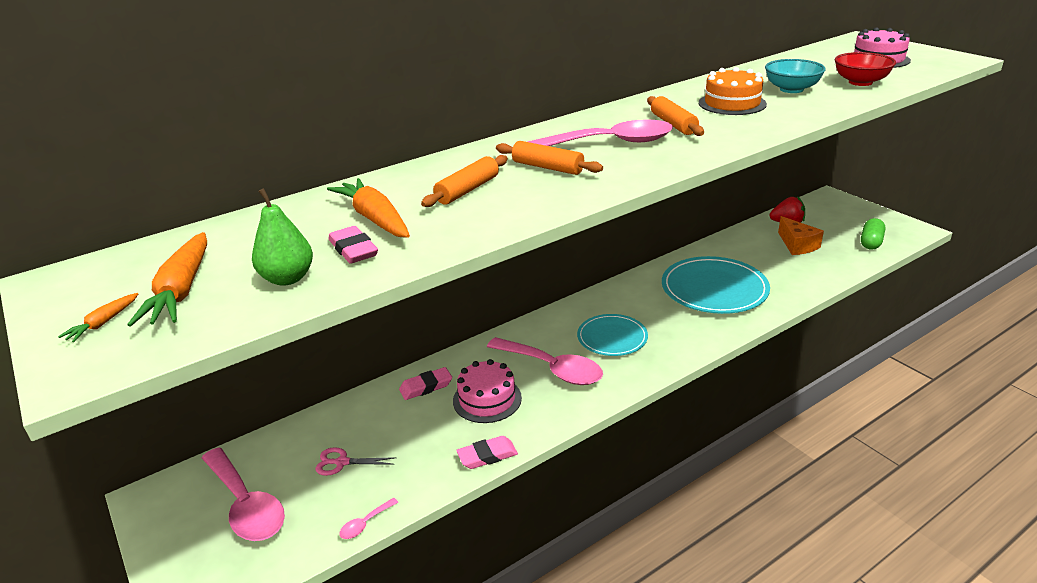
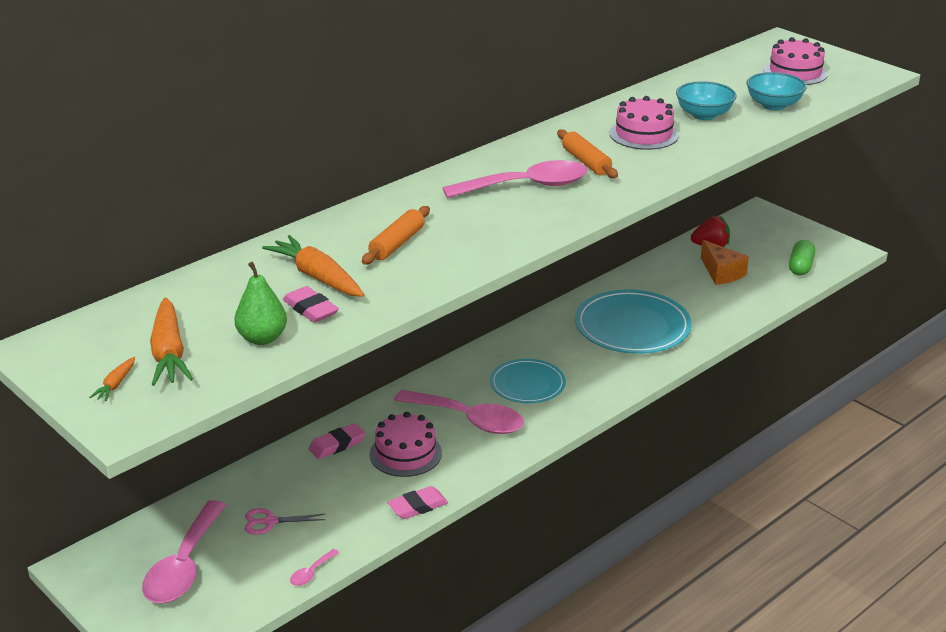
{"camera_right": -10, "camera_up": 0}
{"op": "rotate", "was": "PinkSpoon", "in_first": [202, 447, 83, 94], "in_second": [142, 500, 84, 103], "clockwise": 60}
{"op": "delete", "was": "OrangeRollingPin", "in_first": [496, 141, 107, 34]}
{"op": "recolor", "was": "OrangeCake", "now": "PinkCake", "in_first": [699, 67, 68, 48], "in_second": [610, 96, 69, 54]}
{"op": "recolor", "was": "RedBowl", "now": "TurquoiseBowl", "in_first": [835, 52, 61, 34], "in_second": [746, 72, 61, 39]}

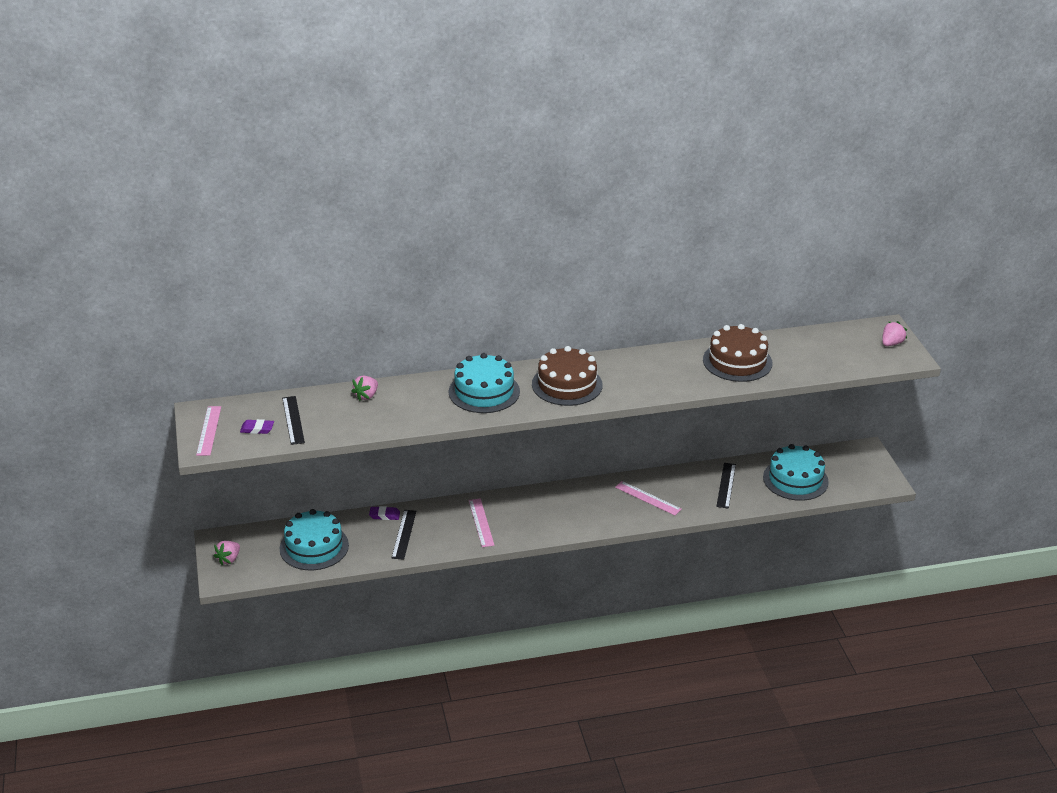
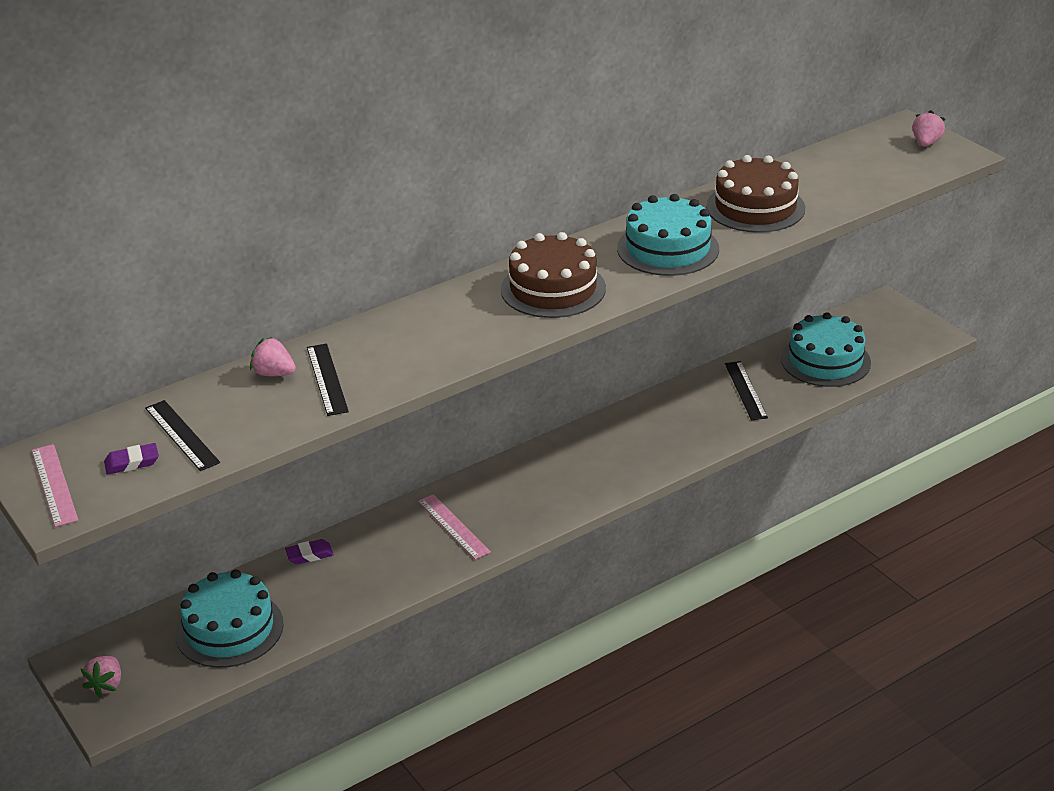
{"camera_right": -20, "camera_up": 0}
{"op": "rotate", "was": "PinkStrawberry", "in_first": [351, 376, 27, 25], "in_second": [250, 337, 46, 39], "clockwise": 105}
{"op": "move", "was": "BlackRuler", "in_first": [392, 510, 24, 50], "in_second": [307, 344, 42, 72]}
{"op": "move", "was": "TurquoiseCake", "in_first": [449, 353, 71, 60], "in_second": [617, 194, 102, 82]}
{"op": "delete", "was": "PinkRuler", "in_first": [615, 481, 67, 34]}

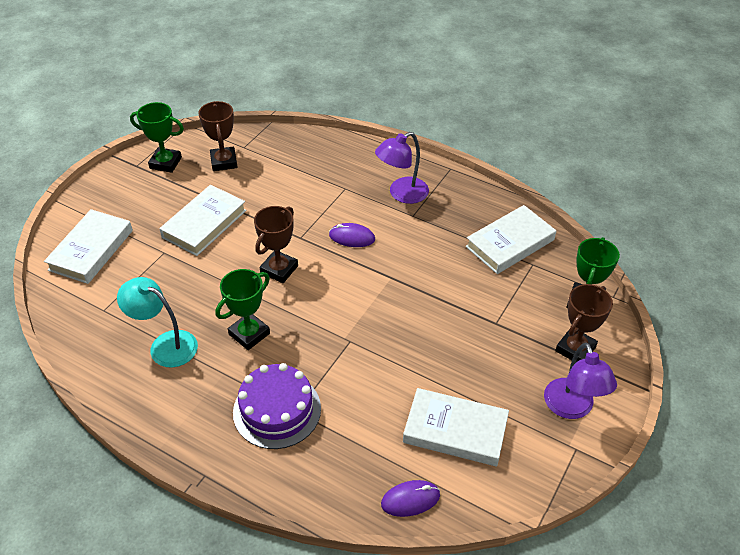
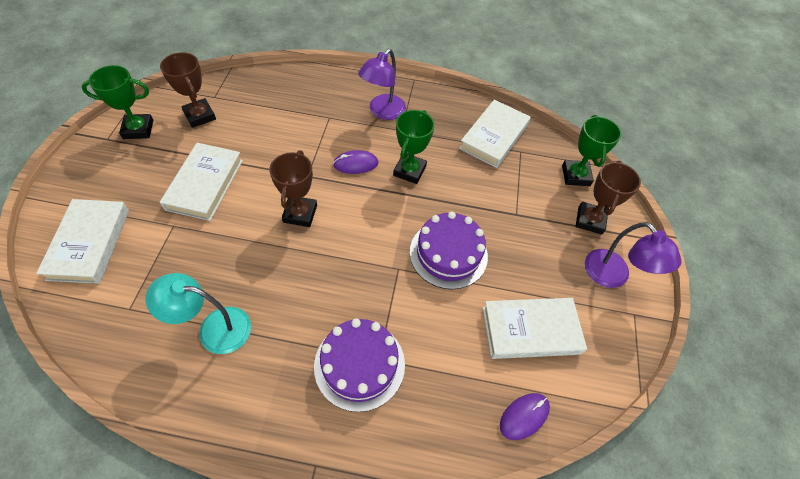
{"camera_right": -25, "camera_up": 10}
{"op": "move", "was": "GreenTrophy", "in_first": [215, 269, 55, 81], "in_second": [393, 110, 42, 74]}
{"op": "insert", "now": "PurpleCake", "in_second": [410, 211, 78, 78]}

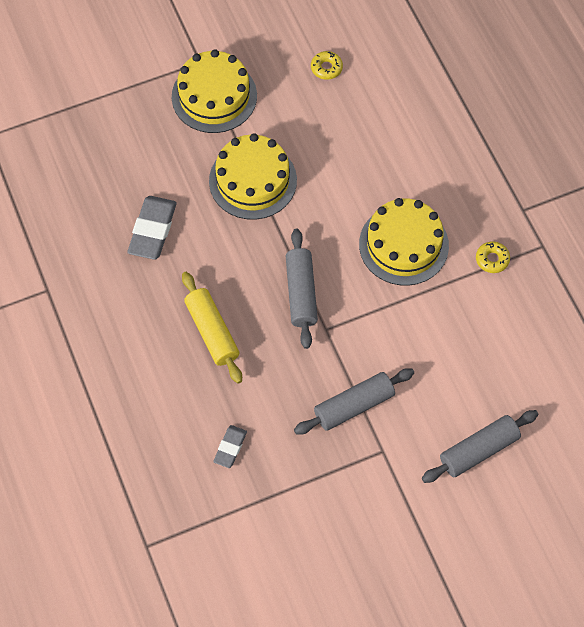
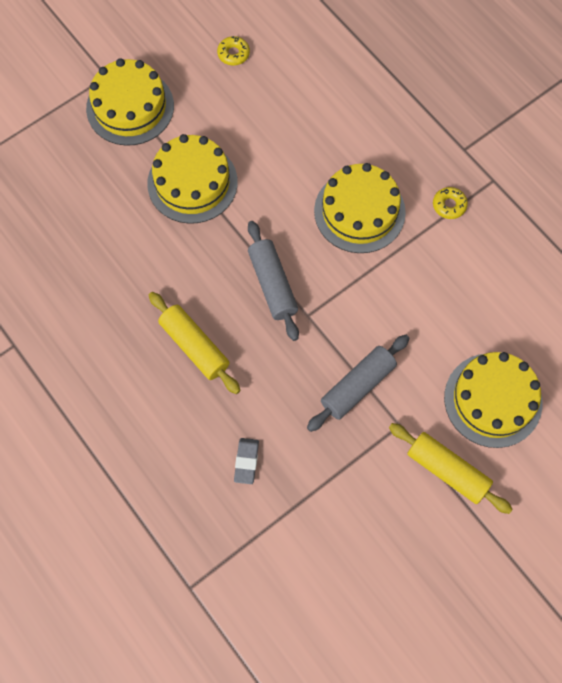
{"camera_right": -15, "camera_up": 5}
{"op": "delete", "was": "GreyEraser", "in_first": [127, 196, 50, 64]}
{"op": "replace", "was": "GreyRollingPin", "now": "YellowCake", "in_first": [422, 410, 116, 73], "in_second": [444, 352, 99, 96]}
{"op": "insert", "now": "YellowRollingPin", "in_second": [389, 423, 124, 91]}

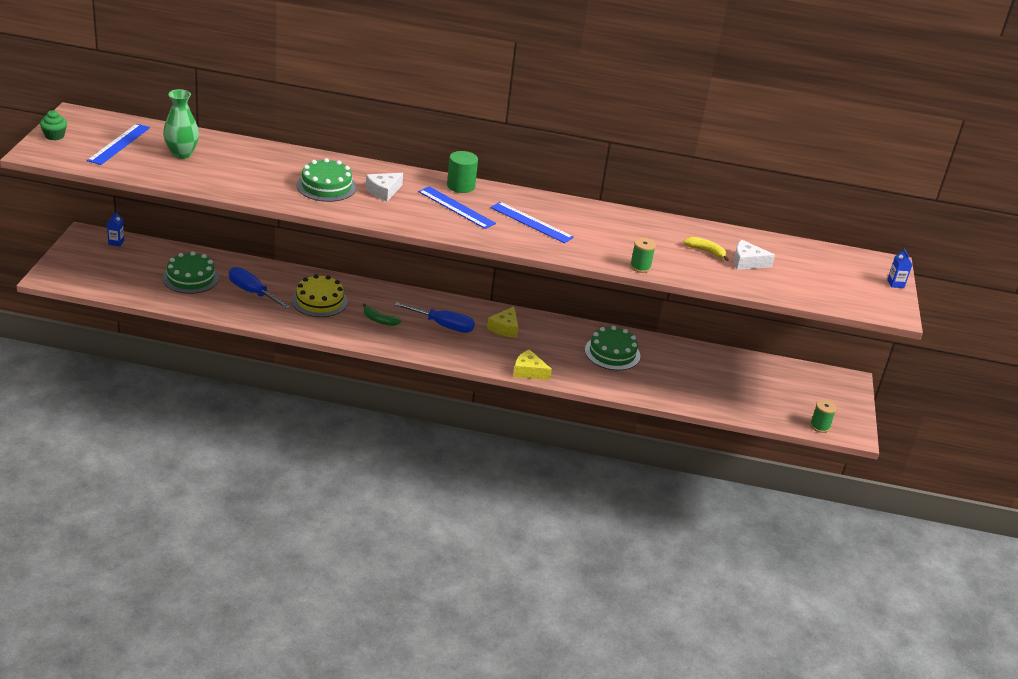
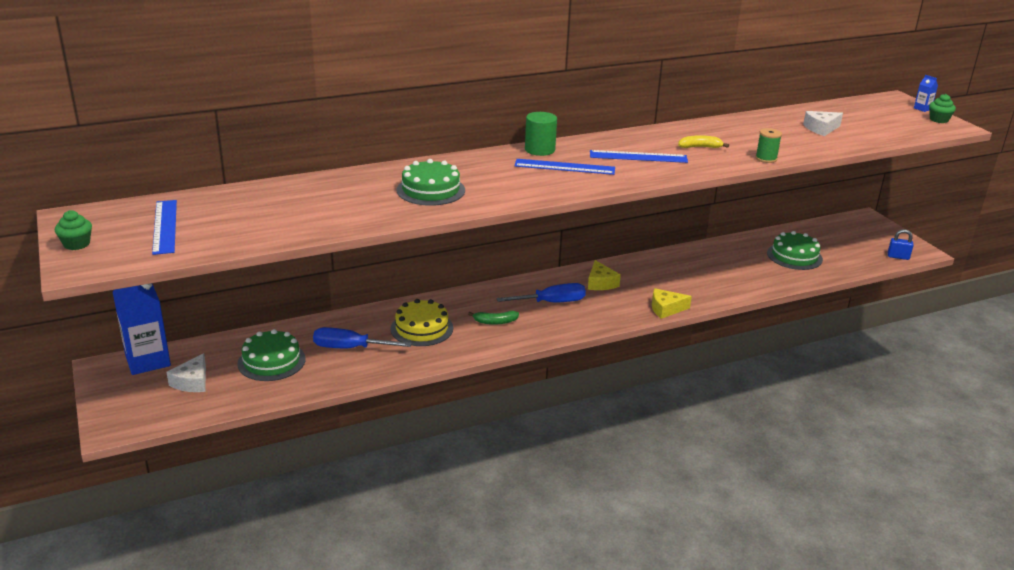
{"camera_right": -30, "camera_up": -5}
{"op": "resize", "was": "BlueCarton", "in_first": [107, 211, 17, 35], "in_second": [113, 283, 58, 92], "ratio": 2.45}
{"op": "delete", "was": "GreenVase", "in_first": [163, 89, 36, 70]}
{"op": "move", "was": "WhiteCheese", "in_first": [366, 173, 37, 28], "in_second": [167, 353, 39, 39]}
{"op": "move", "was": "GreenCake", "in_first": [585, 326, 55, 44], "in_second": [767, 231, 56, 39]}
{"op": "move", "was": "YellowBanana", "in_first": [683, 237, 46, 24], "in_second": [678, 135, 51, 13]}
{"op": "replace", "was": "GreenSpool", "now": "BluePadlock", "in_first": [810, 399, 27, 34], "in_second": [888, 229, 26, 31]}
{"op": "insert", "now": "GreenCupcake", "in_second": [929, 94, 27, 29]}

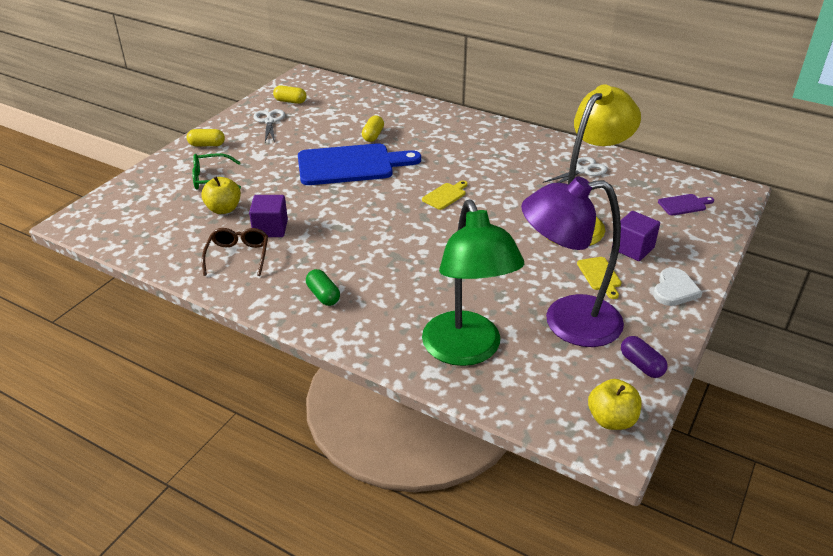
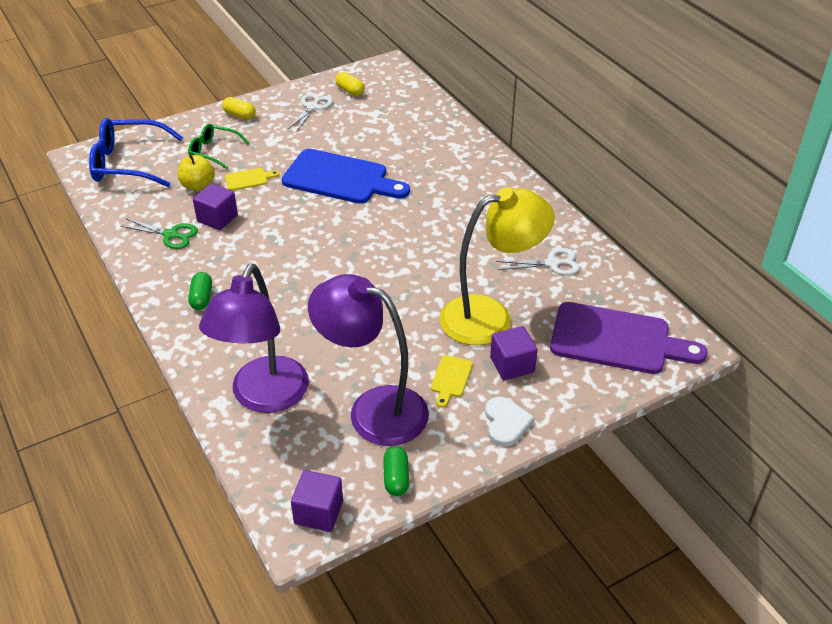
{"camera_right": 30, "camera_up": 5}
{"op": "replace", "was": "BrownGlasses", "now": "GreenScissors", "in_first": [202, 228, 66, 48], "in_second": [121, 219, 77, 30]}
{"op": "delete", "was": "YellowCapsule", "in_first": [362, 115, 22, 27]}
{"op": "move", "was": "YellowCuttingBoard", "in_first": [422, 181, 46, 29], "in_second": [225, 168, 55, 23]}
{"op": "recolor", "was": "GreenLamp", "now": "PurpleLamp", "in_first": [422, 200, 102, 166], "in_second": [199, 264, 110, 149]}
{"op": "replace", "was": "YellowApple", "now": "PurpleCube", "in_first": [588, 379, 54, 51], "in_second": [291, 470, 52, 62]}
{"op": "recolor", "was": "PurpleCapsule", "now": "GreenCapsule", "in_first": [621, 336, 47, 42], "in_second": [383, 447, 26, 49]}
{"op": "rotate", "was": "WhiteHeart", "in_first": [653, 268, 50, 38], "in_second": [485, 397, 50, 50], "clockwise": -60}
{"op": "resize", "was": "PurpleCuttingBoard", "in_first": [658, 194, 56, 21], "in_second": [550, 302, 158, 72], "ratio": 2.36}
{"op": "insert", "now": "BlueGlasses", "in_second": [89, 118, 94, 69]}

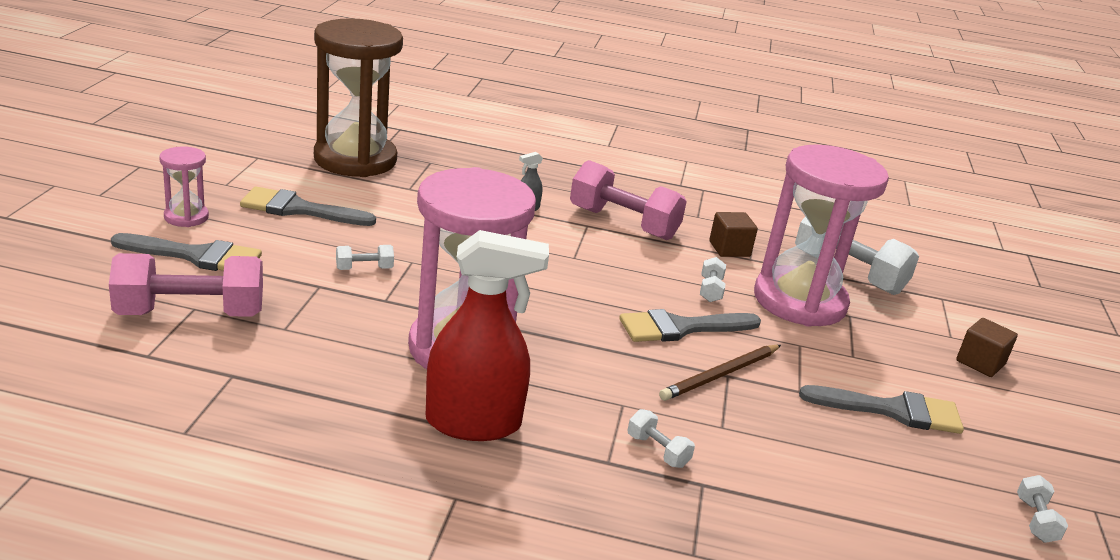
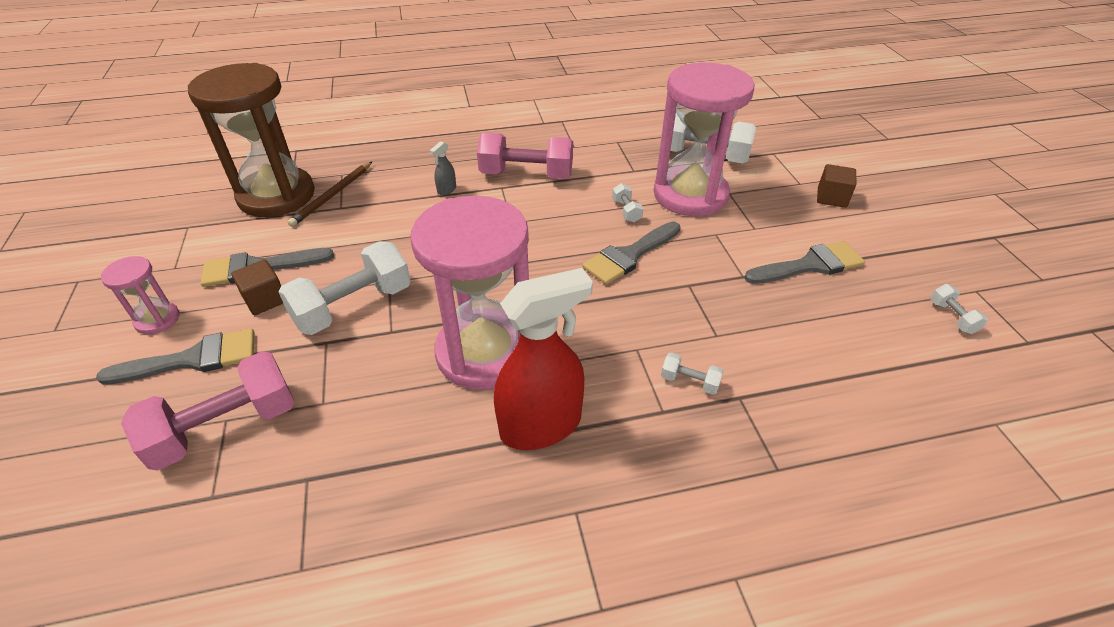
{"camera_right": -20, "camera_up": 15}
{"op": "resize", "was": "WhiteDumbbell", "in_first": [336, 245, 58, 25], "in_second": [278, 241, 133, 94], "ratio": 2.26}
{"op": "move", "was": "BrownPencil", "in_first": [659, 345, 122, 56], "in_second": [287, 162, 85, 65]}
{"op": "move", "was": "BrownCube", "in_first": [709, 212, 49, 45], "in_second": [231, 259, 52, 56]}

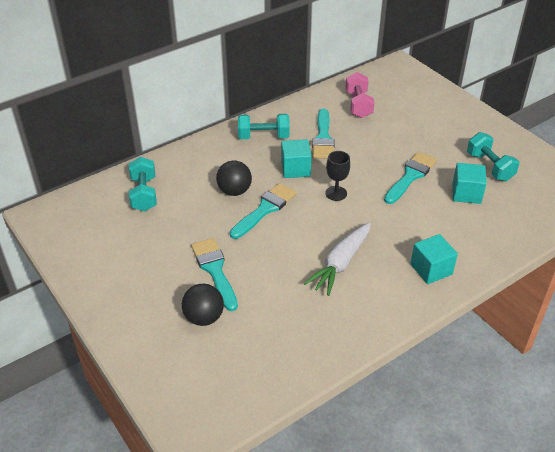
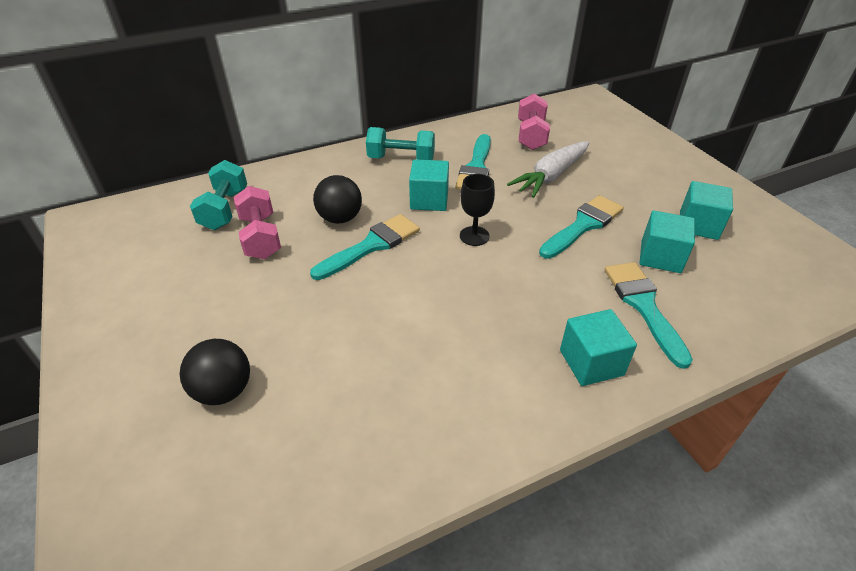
{"camera_right": 10, "camera_up": 0}
{"op": "move", "was": "TurquoiseBrush", "in_first": [191, 238, 47, 73], "in_second": [605, 262, 88, 107]}
{"op": "move", "was": "WhiteCarrot", "in_first": [304, 222, 67, 74], "in_second": [507, 141, 82, 57]}
{"op": "replace", "was": "TurquoiseDumbbell", "now": "TurquoiseCube", "in_first": [467, 132, 52, 49], "in_second": [680, 181, 53, 59]}
{"op": "insert", "now": "PinkDumbbell", "in_second": [234, 186, 47, 73]}

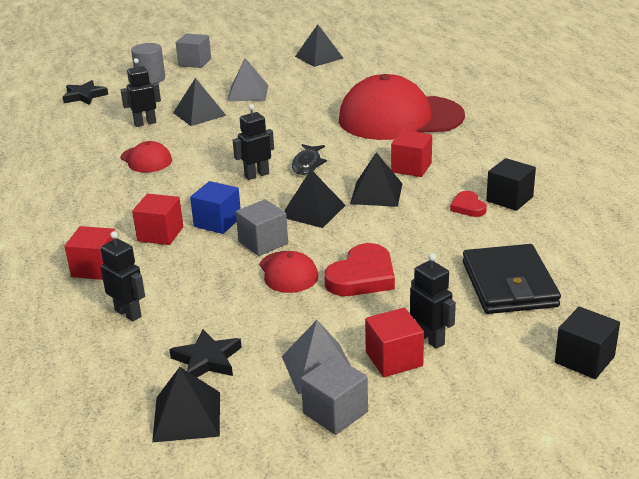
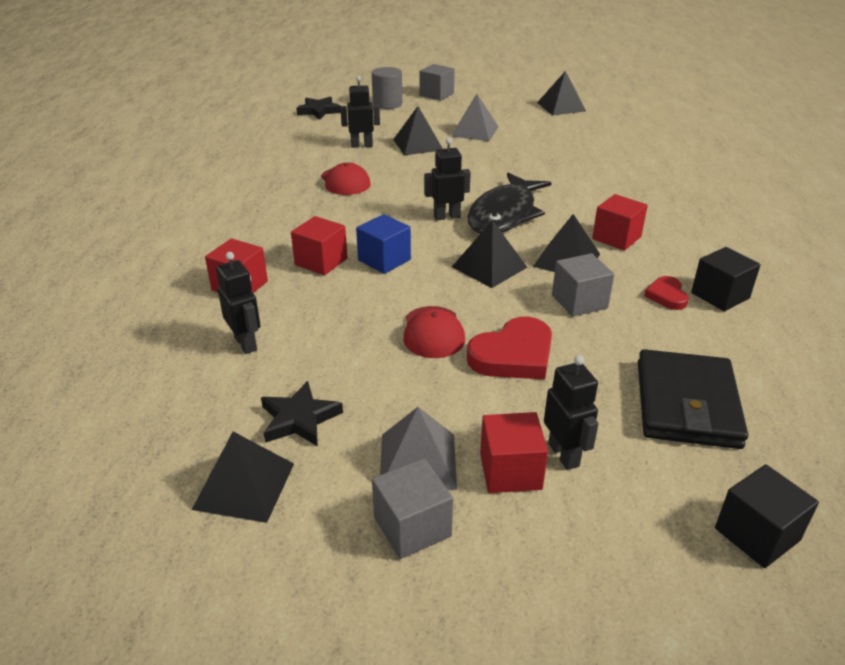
{"camera_right": 15, "camera_up": 5}
{"op": "move", "was": "GreyCube", "in_first": [236, 199, 52, 57], "in_second": [552, 253, 62, 64]}
{"op": "resize", "was": "BlackFish", "in_first": [292, 144, 35, 31], "in_second": [467, 173, 85, 61], "ratio": 1.89}
{"op": "delete", "was": "RedCap", "in_first": [339, 74, 126, 66]}

